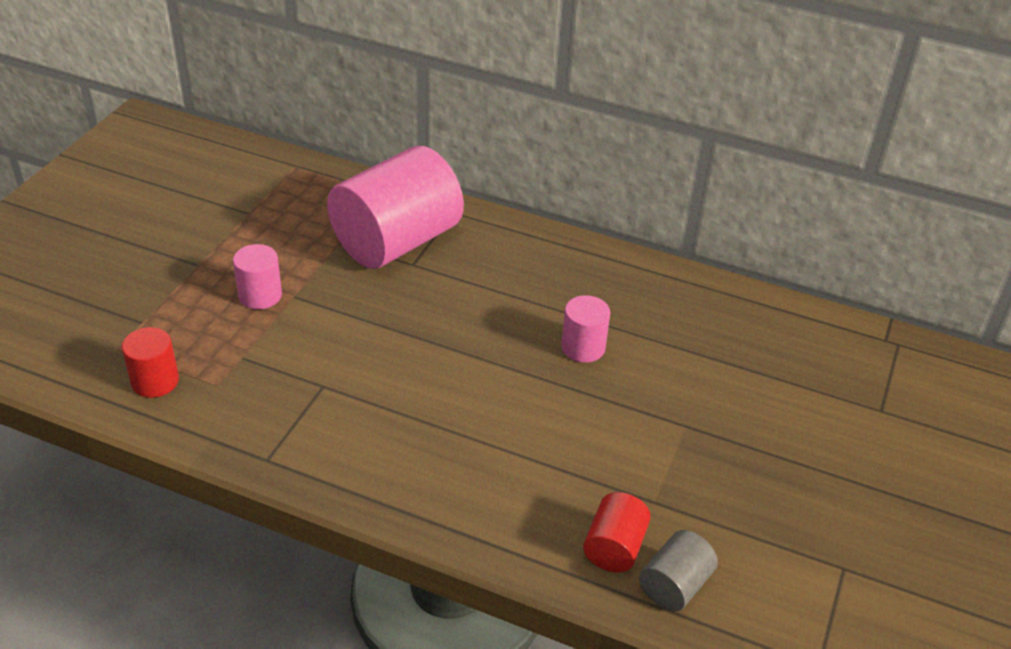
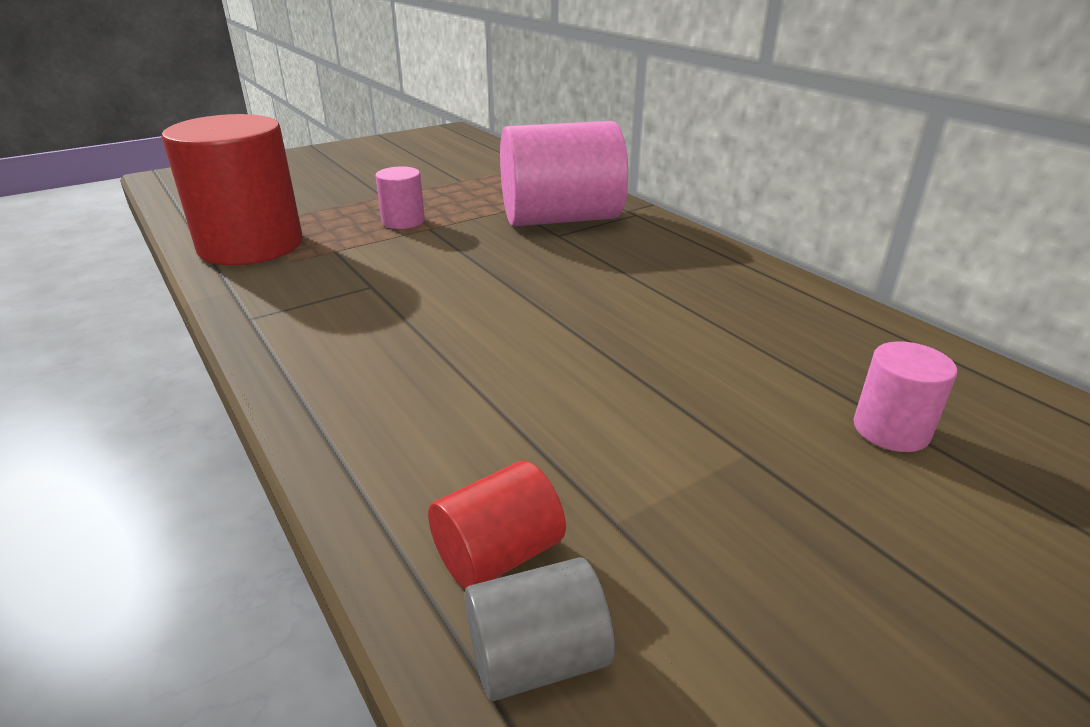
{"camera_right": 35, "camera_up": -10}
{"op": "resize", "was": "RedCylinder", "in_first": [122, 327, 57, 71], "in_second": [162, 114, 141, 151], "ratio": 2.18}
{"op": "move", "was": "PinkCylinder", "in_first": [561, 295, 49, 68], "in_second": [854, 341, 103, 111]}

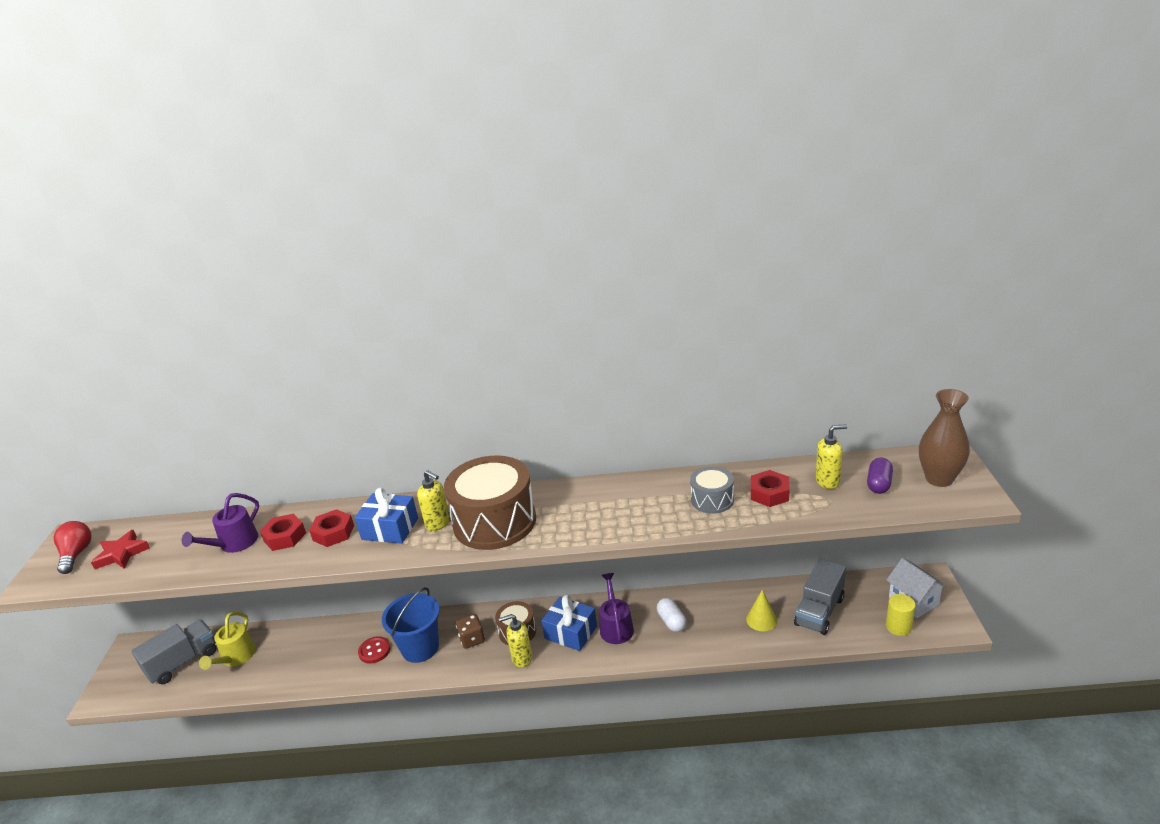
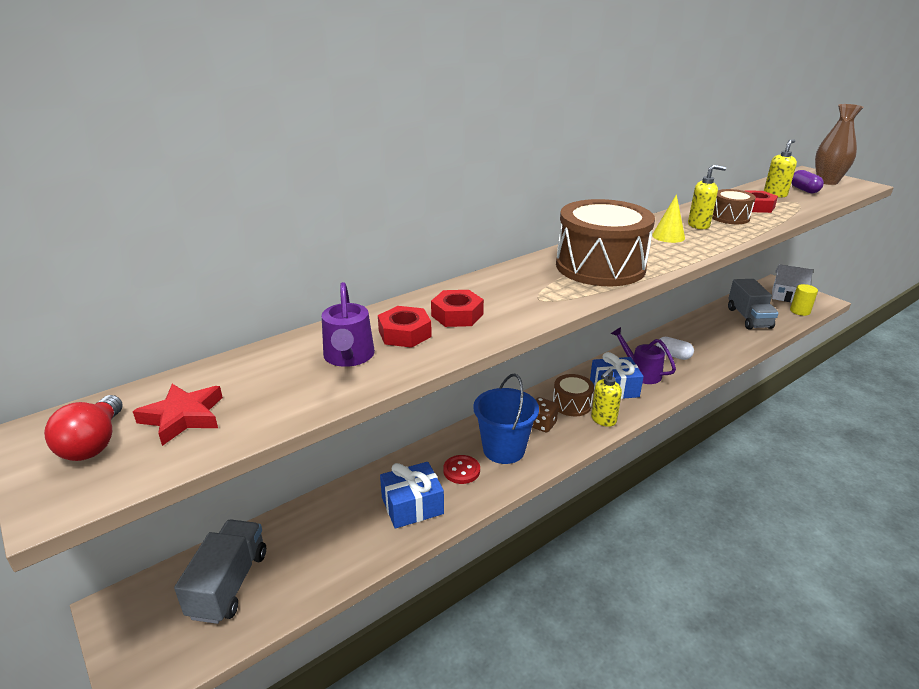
{"camera_right": -40, "camera_up": 0}
{"op": "rotate", "was": "RedLightBulb", "in_first": [54, 521, 38, 53], "in_second": [44, 395, 79, 66], "clockwise": -135}
{"op": "delete", "was": "YellowWateringCan", "in_first": [199, 612, 57, 58]}
{"op": "move", "was": "BlueGift", "in_first": [355, 488, 63, 56], "in_second": [380, 462, 64, 67]}
{"op": "move", "was": "YellowSoapDispenser", "in_first": [417, 470, 33, 61], "in_second": [688, 165, 38, 64]}
{"op": "recolor", "was": "GreyDrum", "now": "BrownDrum", "in_first": [690, 466, 44, 48], "in_second": [712, 189, 44, 35]}
{"op": "move", "was": "YellowCone", "in_first": [746, 590, 31, 41], "in_second": [652, 194, 33, 49]}

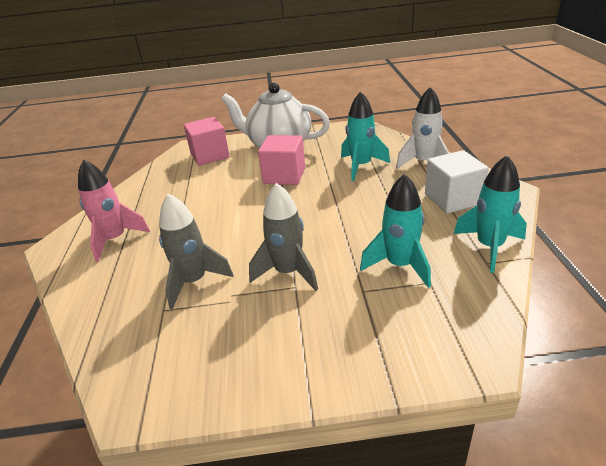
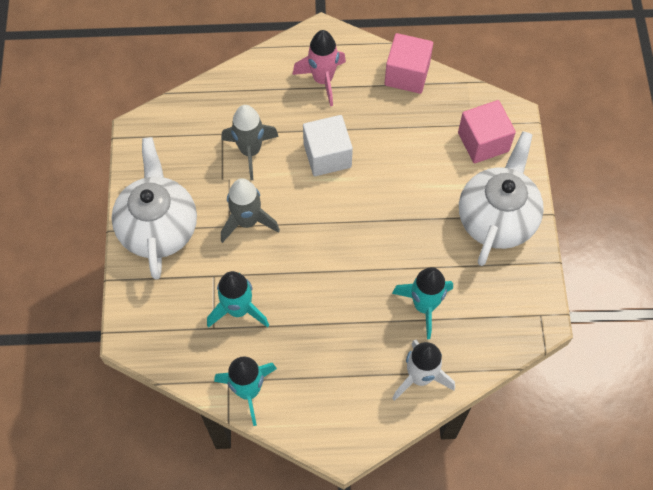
{"camera_right": 90, "camera_up": 30}
{"op": "move", "was": "PinkCube", "in_first": [258, 135, 47, 50], "in_second": [384, 33, 49, 61]}
{"op": "move", "was": "WhiteCube", "in_first": [425, 150, 64, 64], "in_second": [303, 115, 50, 61]}
{"op": "insert", "now": "WhiteTeapot", "in_second": [112, 137, 85, 142]}

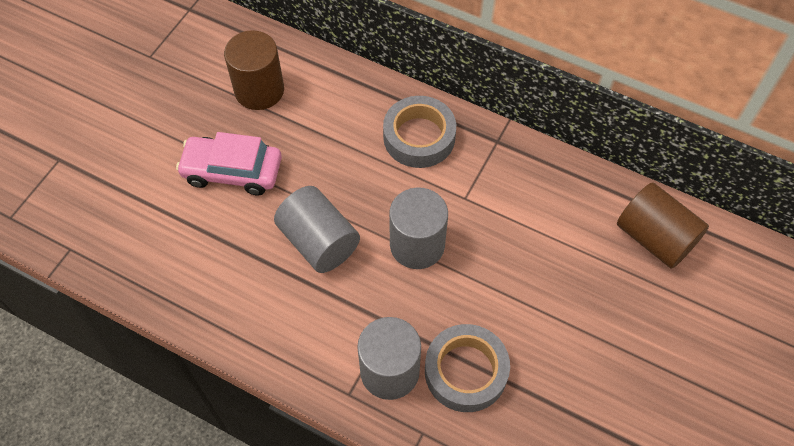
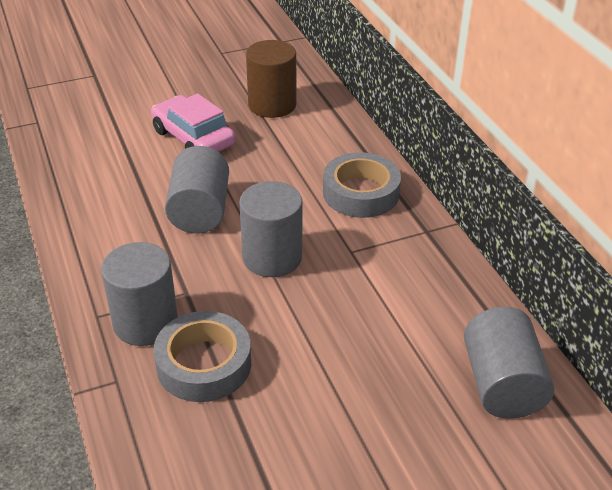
{"camera_right": 40, "camera_up": -20}
{"op": "recolor", "was": "BrownCylinder", "now": "GreyCylinder", "in_first": [617, 183, 92, 86], "in_second": [464, 307, 90, 112]}

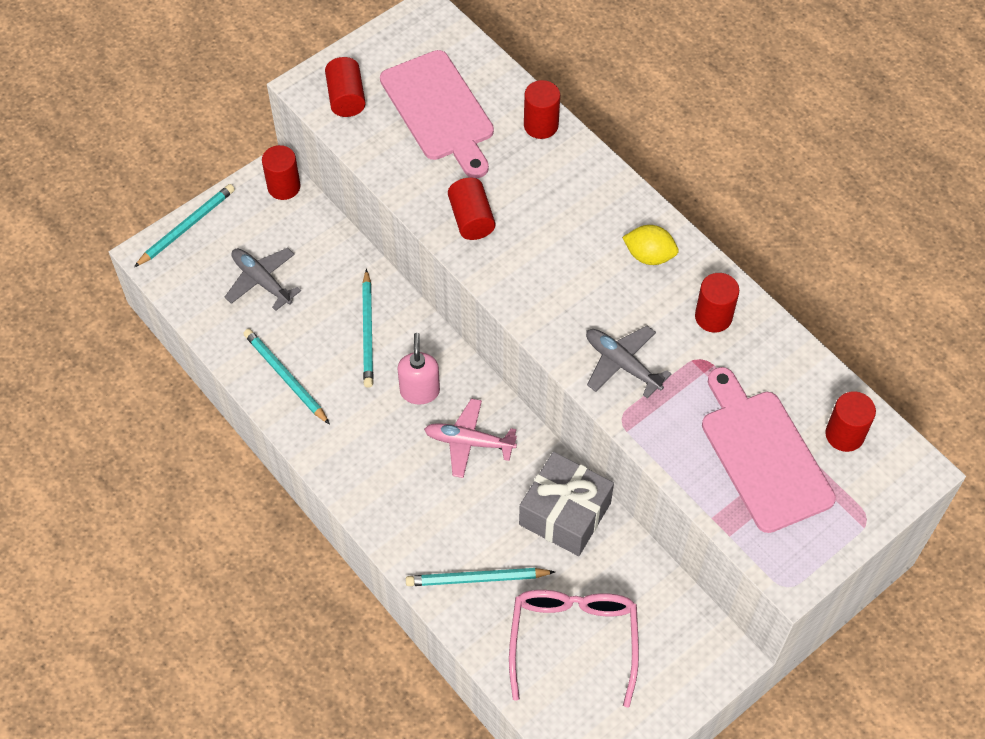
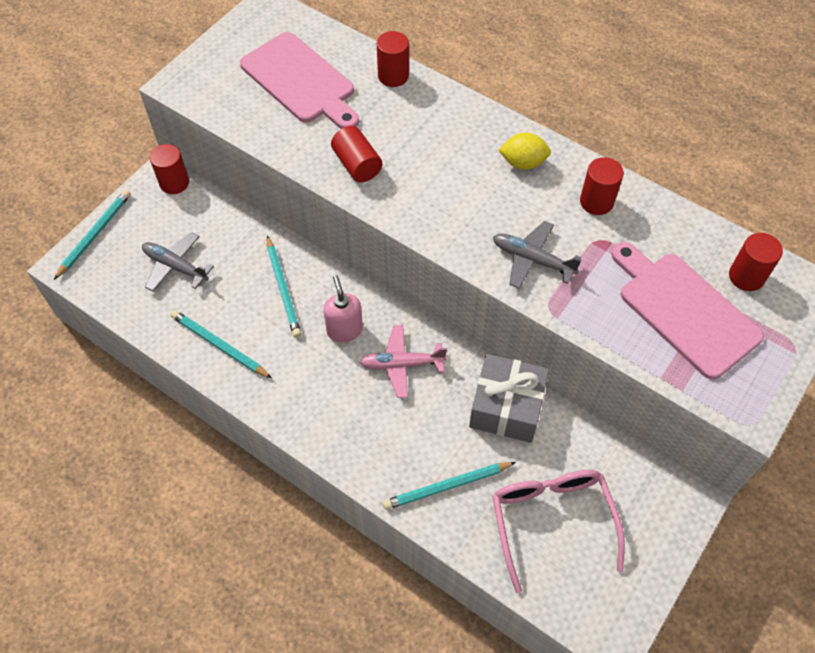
{"camera_right": -15, "camera_up": 0}
{"op": "delete", "was": "RedCylinder", "in_first": [325, 57, 41, 60]}

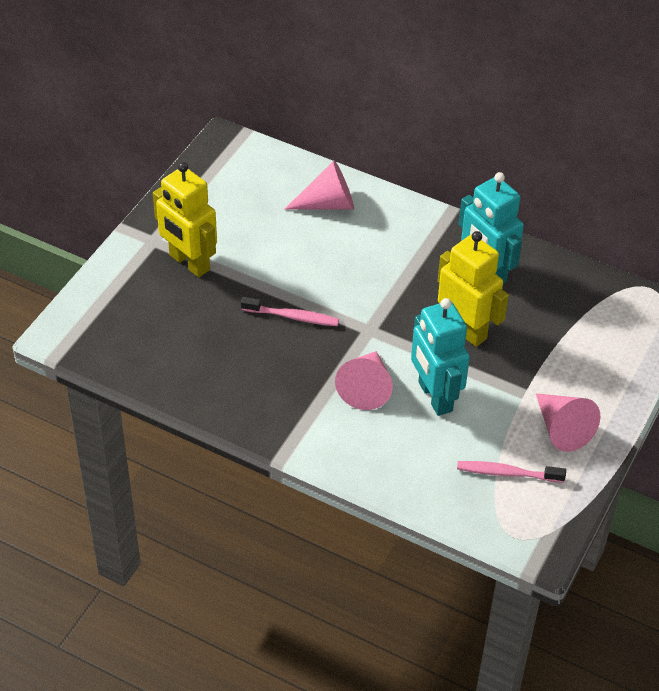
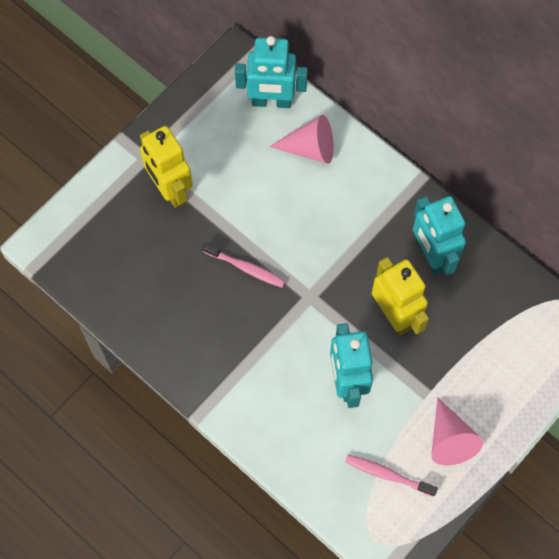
{"camera_right": 15, "camera_up": 20}
{"op": "delete", "was": "PinkCone", "in_first": [335, 351, 58, 59]}
{"op": "insert", "now": "TurquoiseRobot", "in_second": [235, 36, 72, 72]}

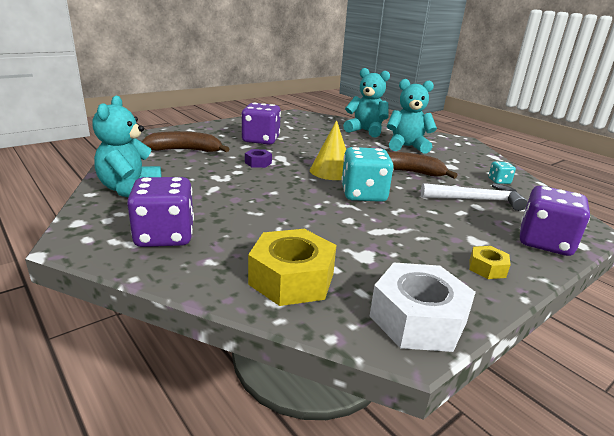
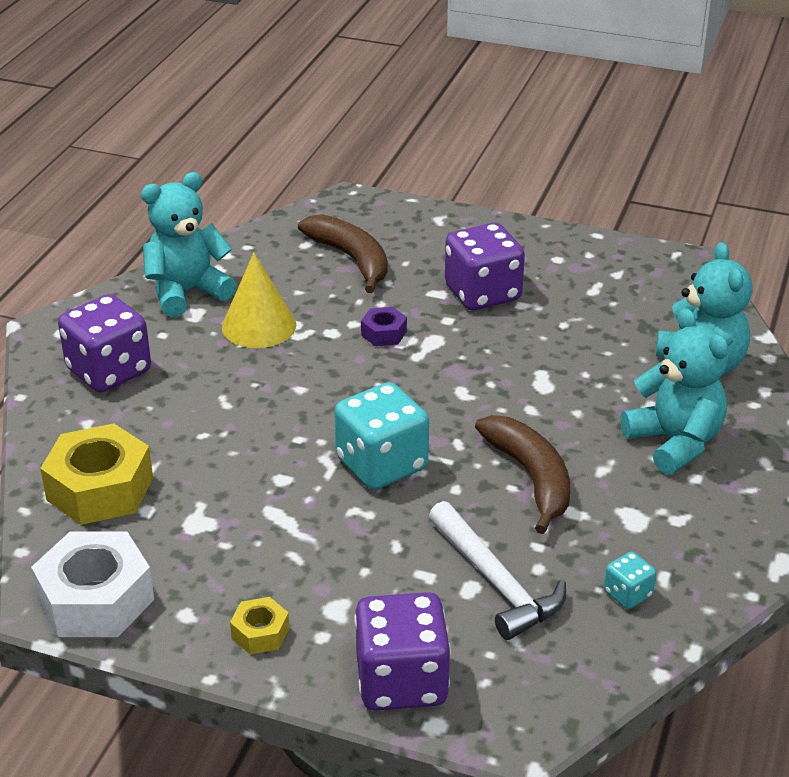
{"camera_right": 60, "camera_up": 10}
{"op": "move", "was": "YellowCone", "in_first": [310, 120, 36, 60], "in_second": [222, 252, 74, 96]}

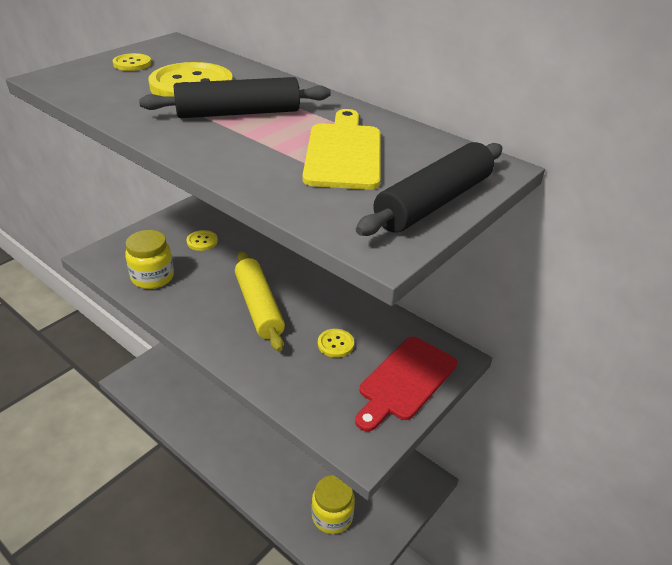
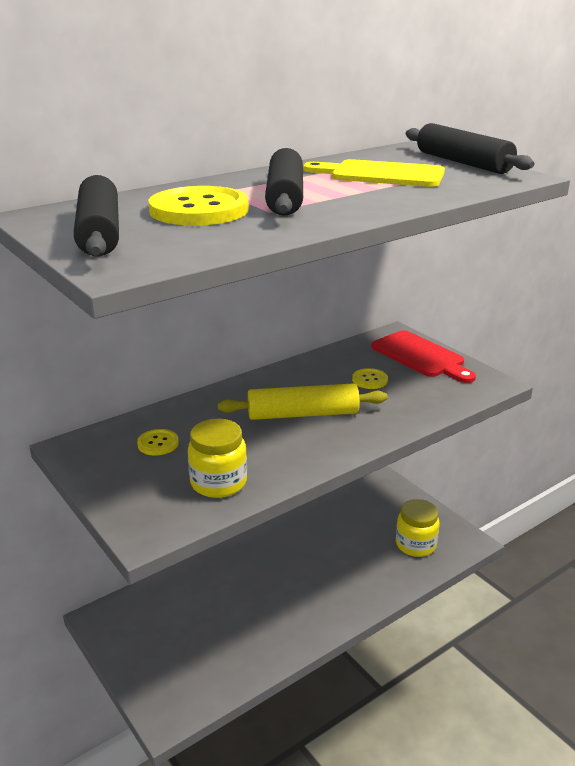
{"camera_right": -75, "camera_up": -10}
{"op": "replace", "was": "YellowButton", "now": "BlackRollingPin", "in_first": [112, 53, 39, 18], "in_second": [74, 175, 45, 82]}

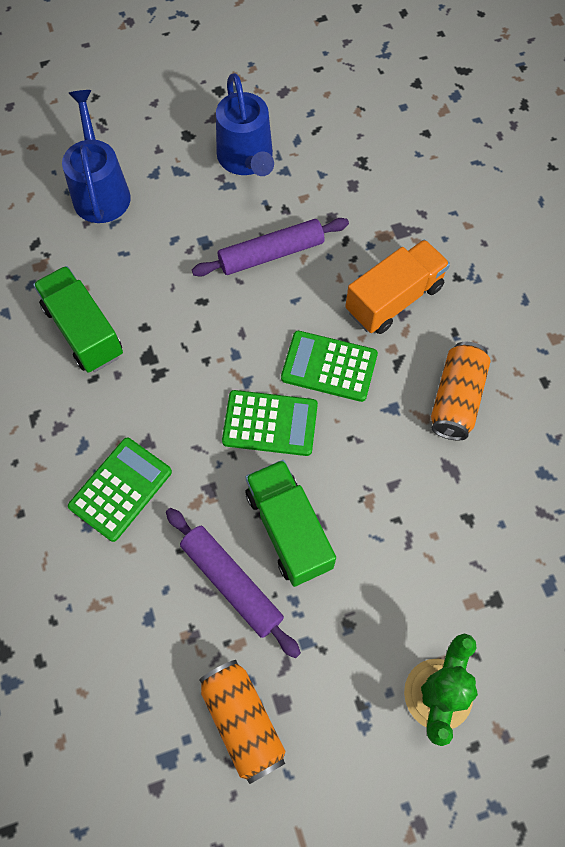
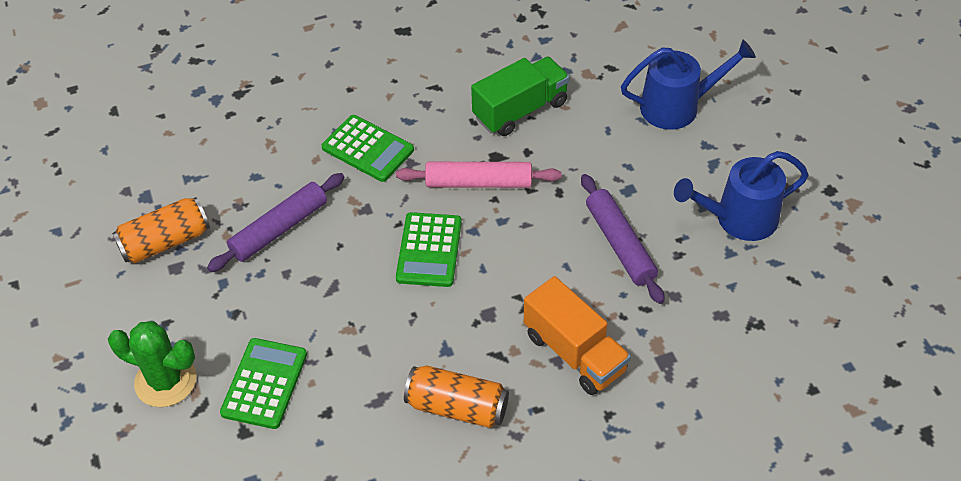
{"camera_right": 90, "camera_up": -15}
{"op": "delete", "was": "GreenTruck", "in_first": [245, 460, 91, 127]}
{"op": "move", "was": "GreenCalculator", "in_first": [281, 331, 97, 71], "in_second": [220, 338, 87, 91]}
{"op": "insert", "now": "PinkRollingPin", "in_second": [396, 162, 166, 26]}

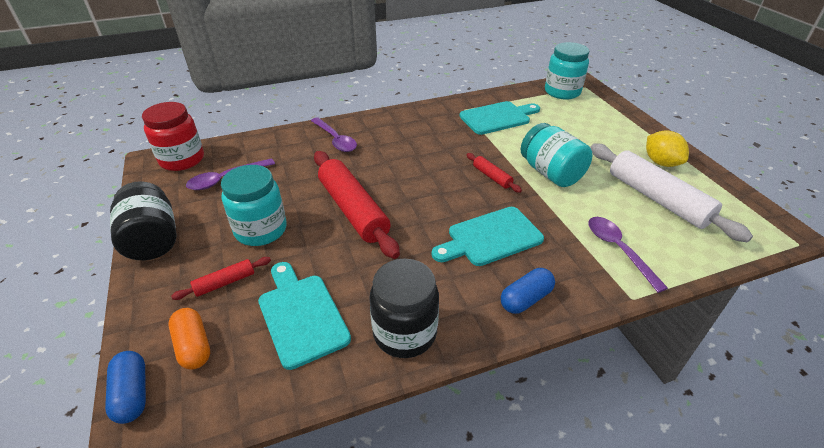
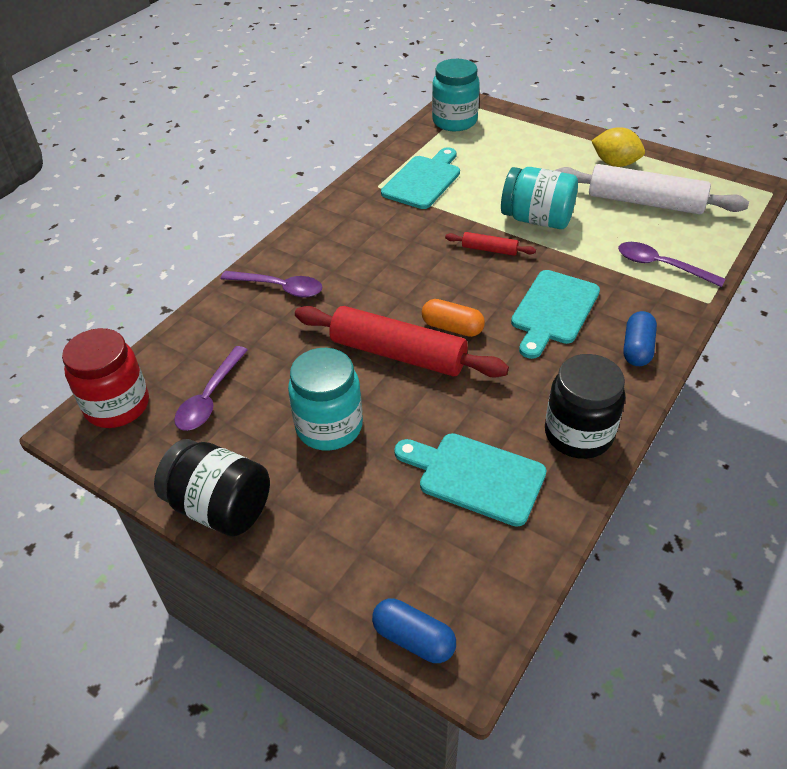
{"camera_right": -35, "camera_up": 5}
{"op": "move", "was": "OrangeCapsule", "in_first": [169, 308, 41, 62], "in_second": [422, 299, 63, 38]}
{"op": "delete", "was": "RedRollingPin", "in_first": [171, 257, 100, 43]}

